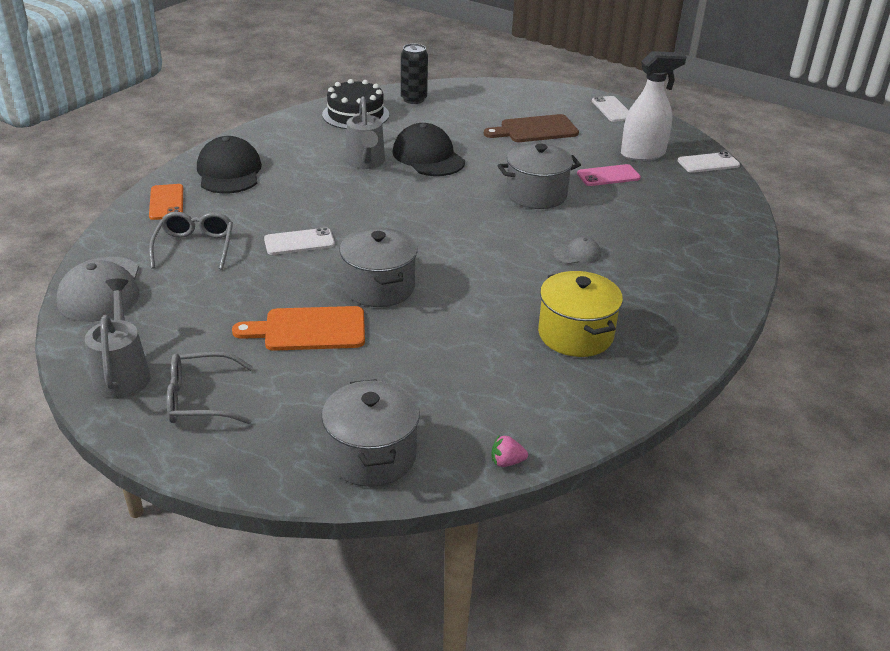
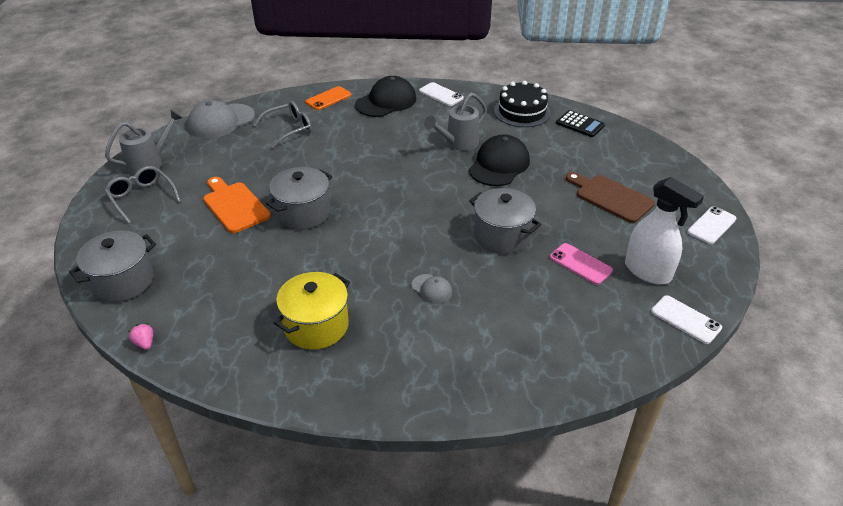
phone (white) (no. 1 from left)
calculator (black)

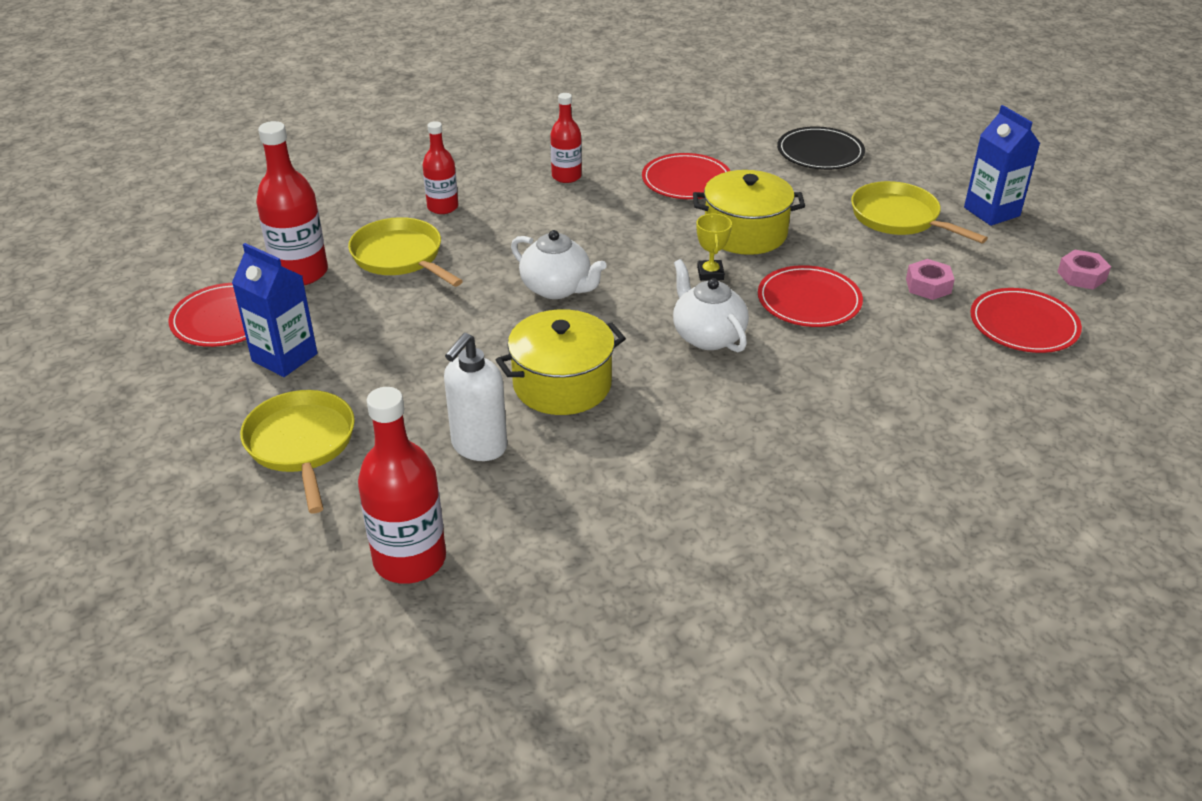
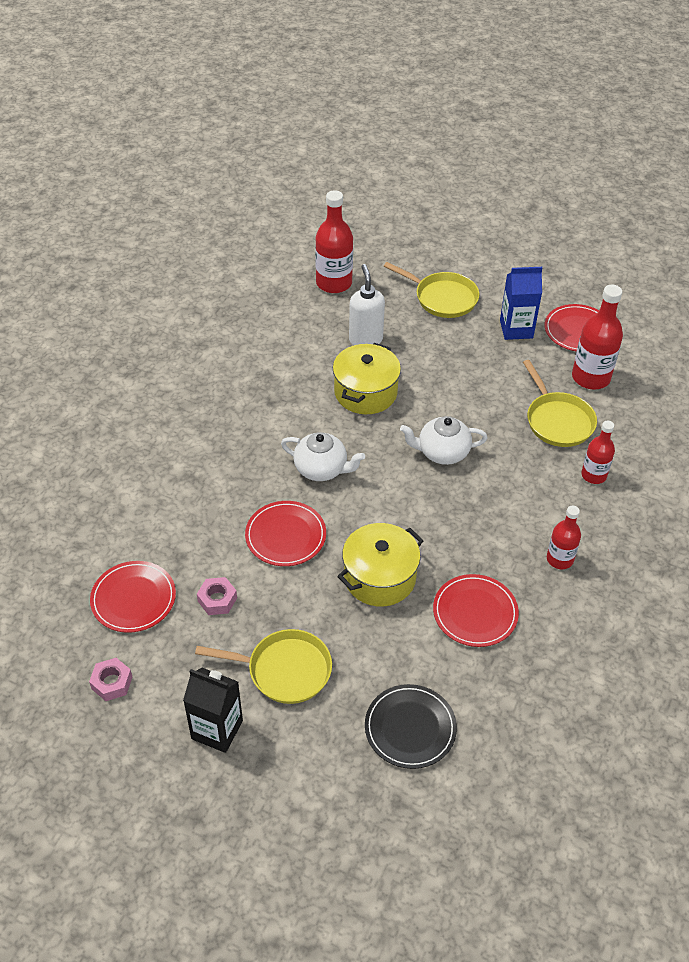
trophy (yellow)
carton (black)
pan (yellow) (no. 3 from left)

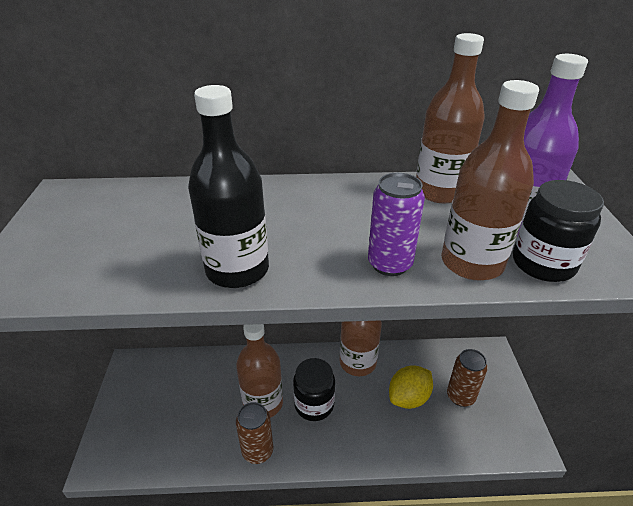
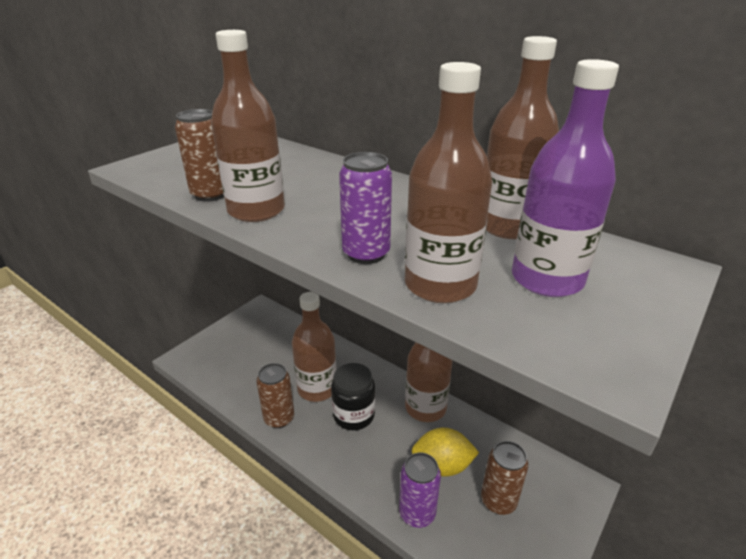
jar (black) (no. 2 from left in the first image)
can (brown) (no. 1 from left)
can (purple) (no. 2 from left)
bottle (brown) (no. 1 from left)

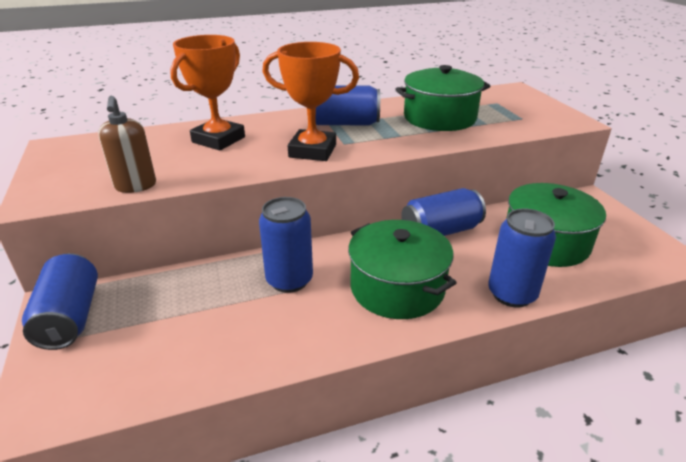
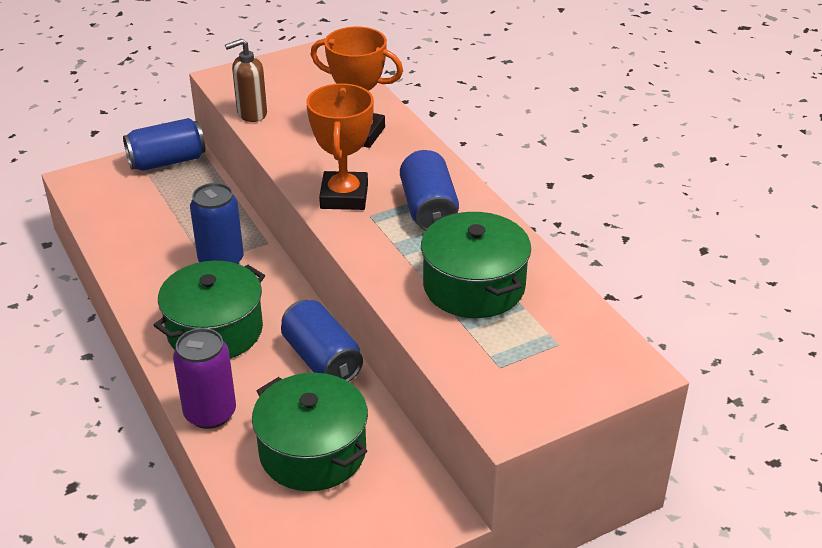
can (purple)

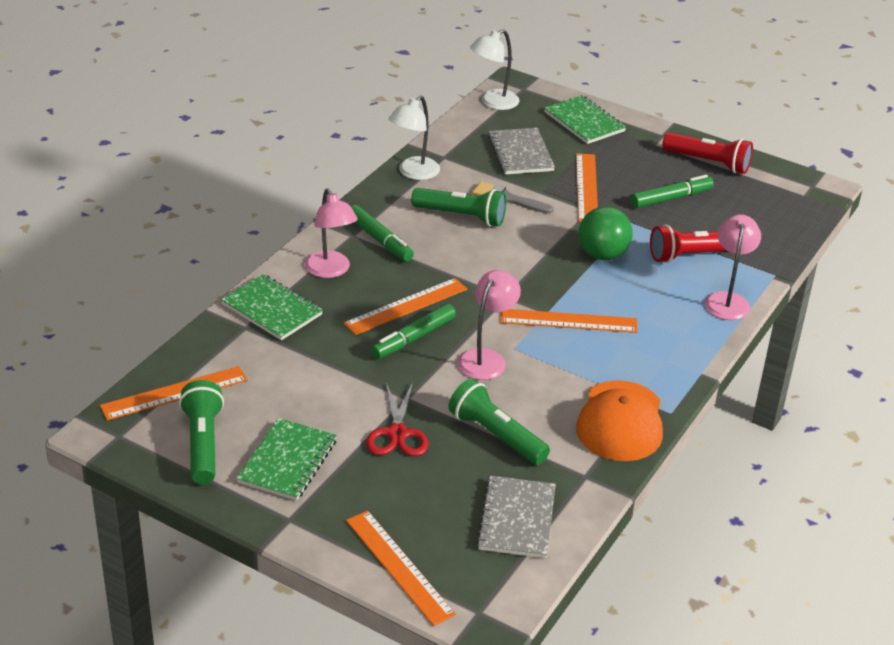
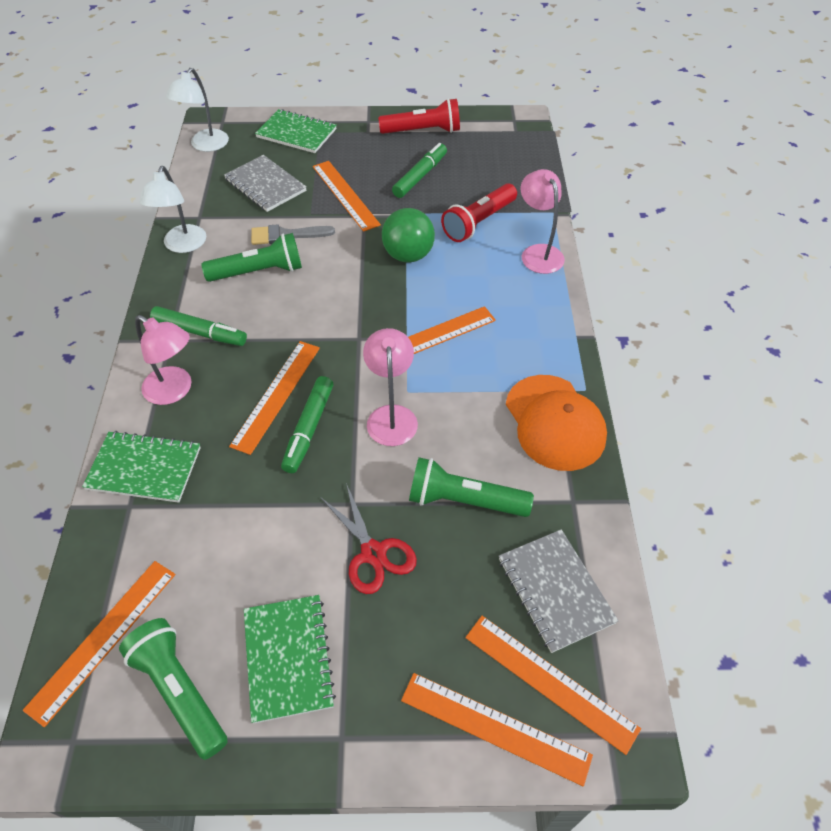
ruler (orange) (no. 6 from left)

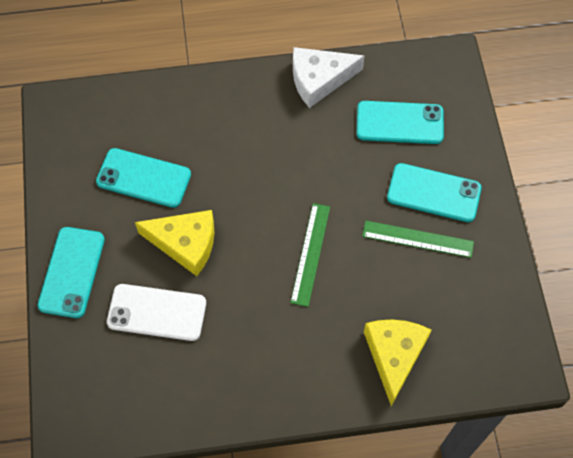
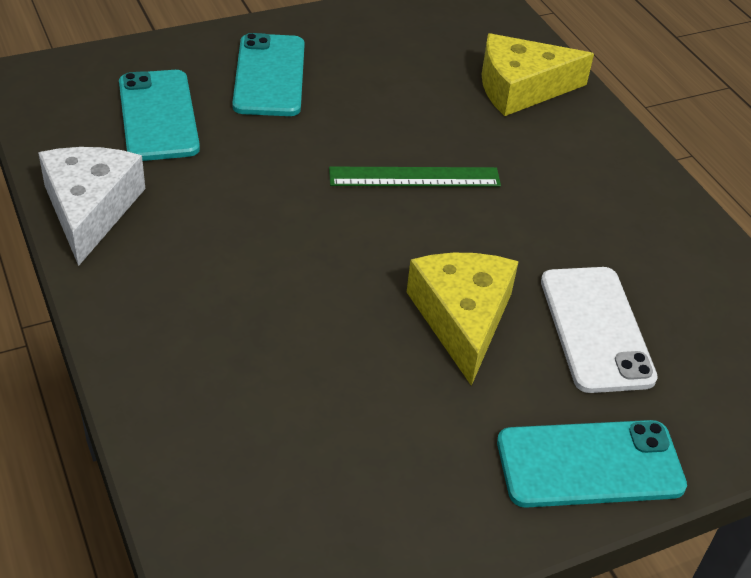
phone (turquoise) (no. 2 from left in the first image)
ruler (green) (no. 2 from left in the first image)
cheese (white)

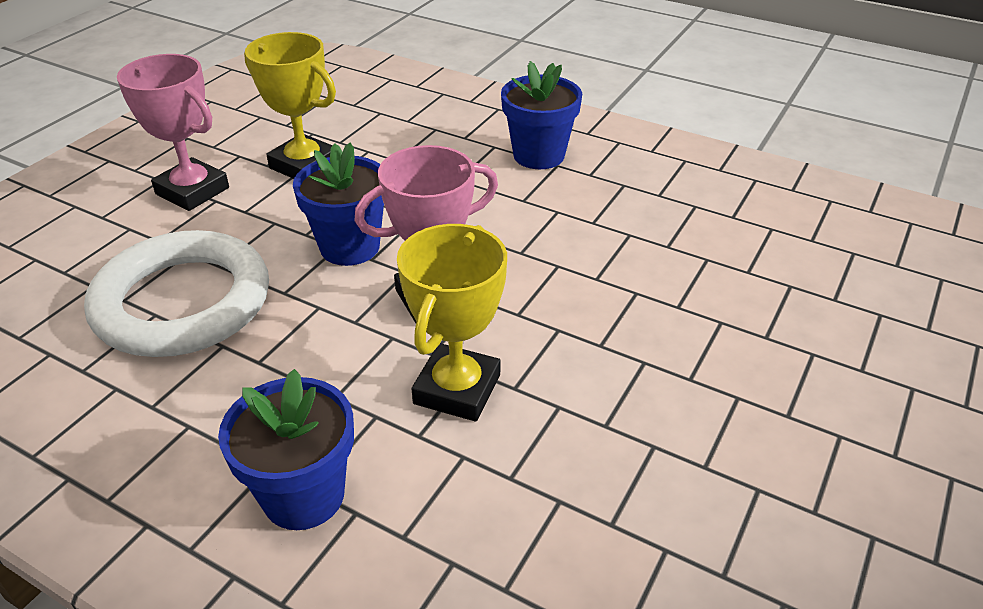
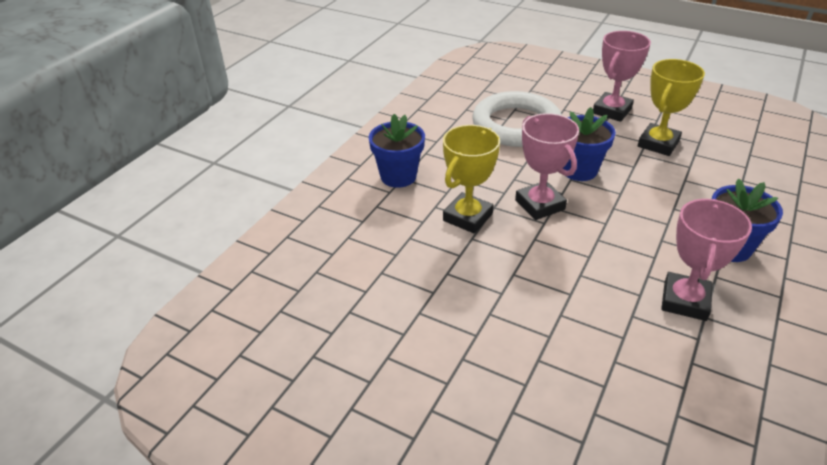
trophy (pink) (no. 3 from left)
trophy (yellow) (no. 1 from left)

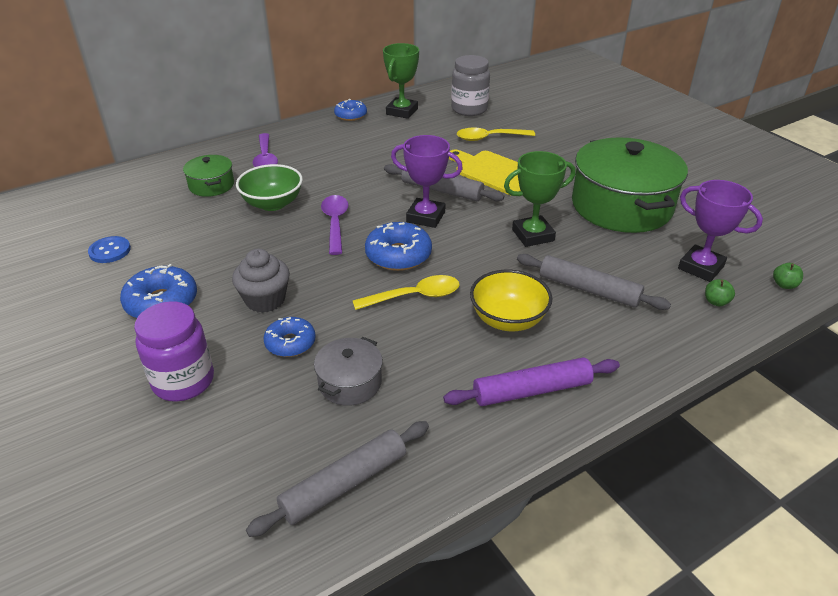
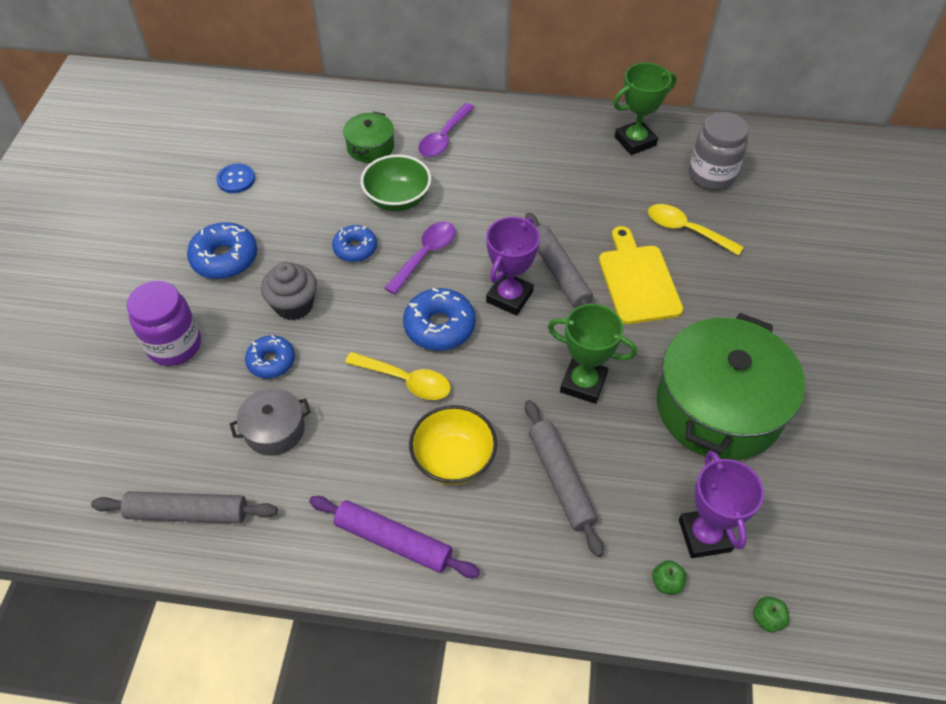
donut (blue) (no. 3 from left)
trophy (purple) (no. 1 from left)

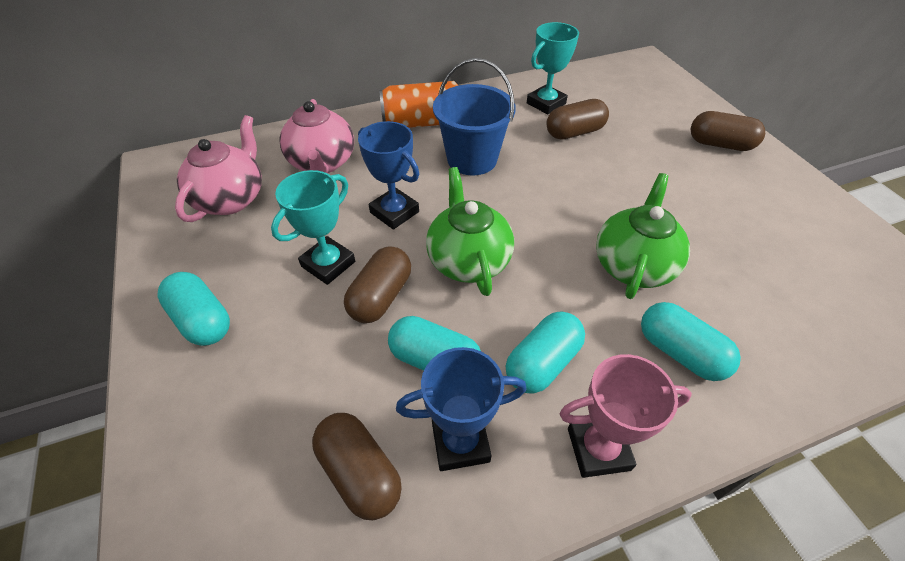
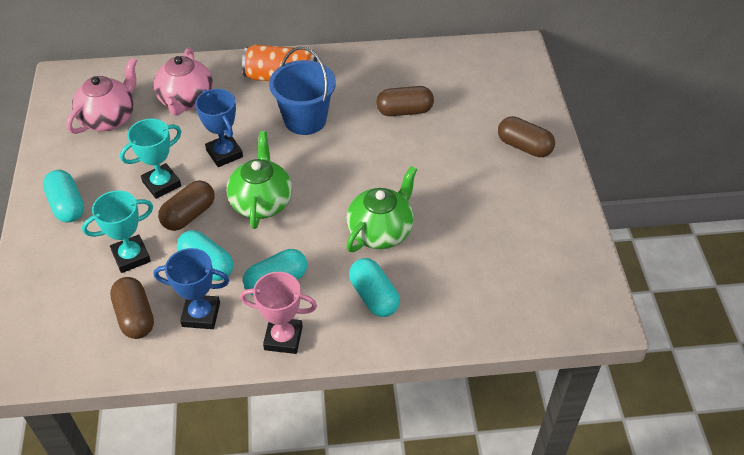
trophy (turquoise) (no. 1 from left)

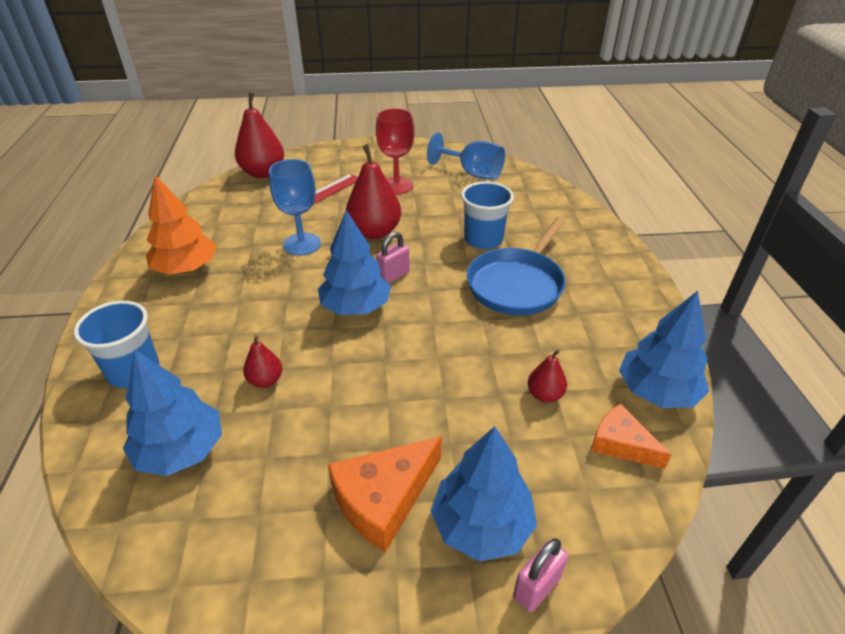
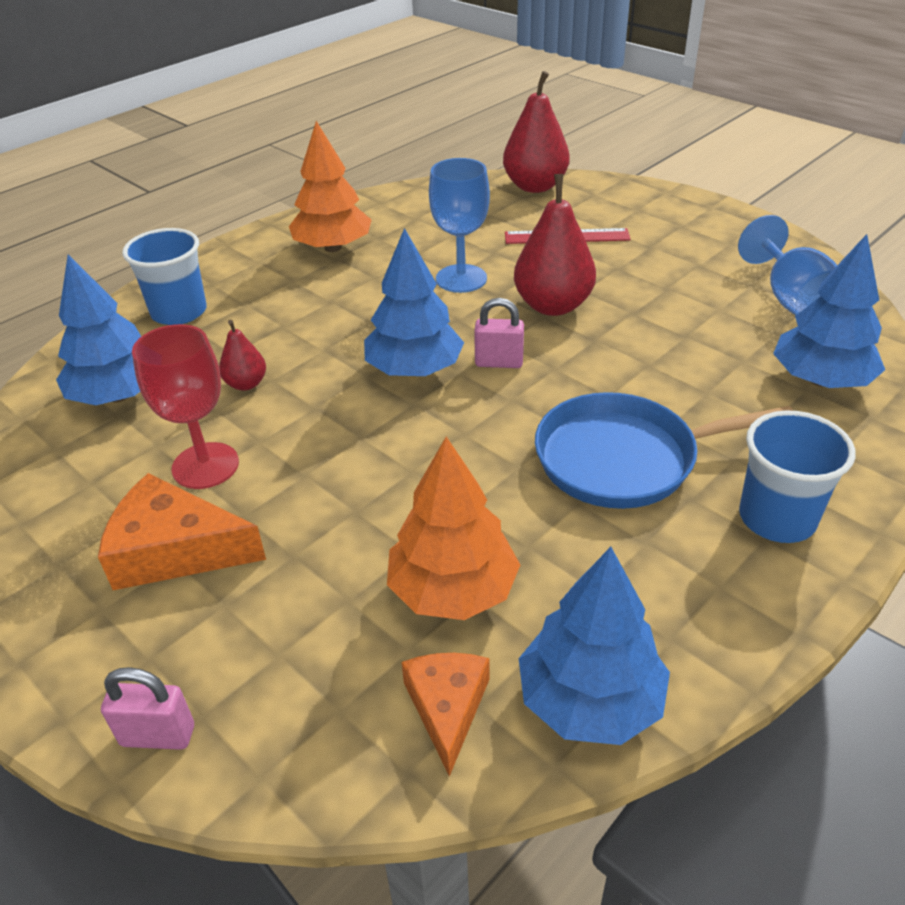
goblet (red)
tree (blue) (no. 4 from left)
cup (blue) (no. 2 from left)
tree (orange) (no. 2 from left)

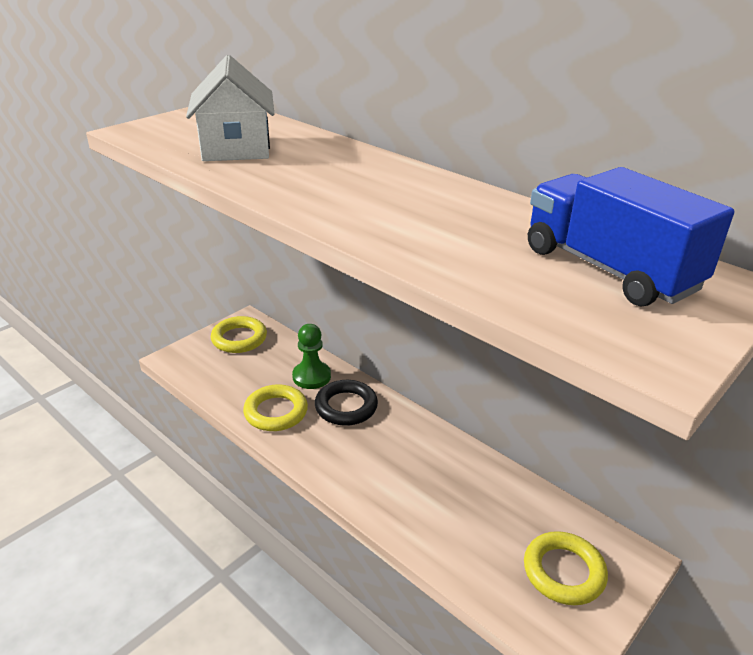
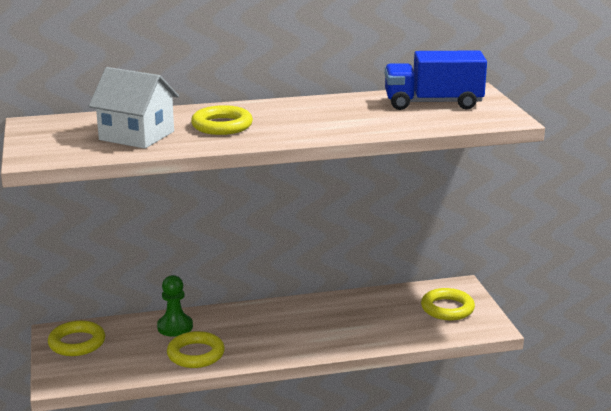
ring (black)
ring (yellow) (no. 3 from left)

